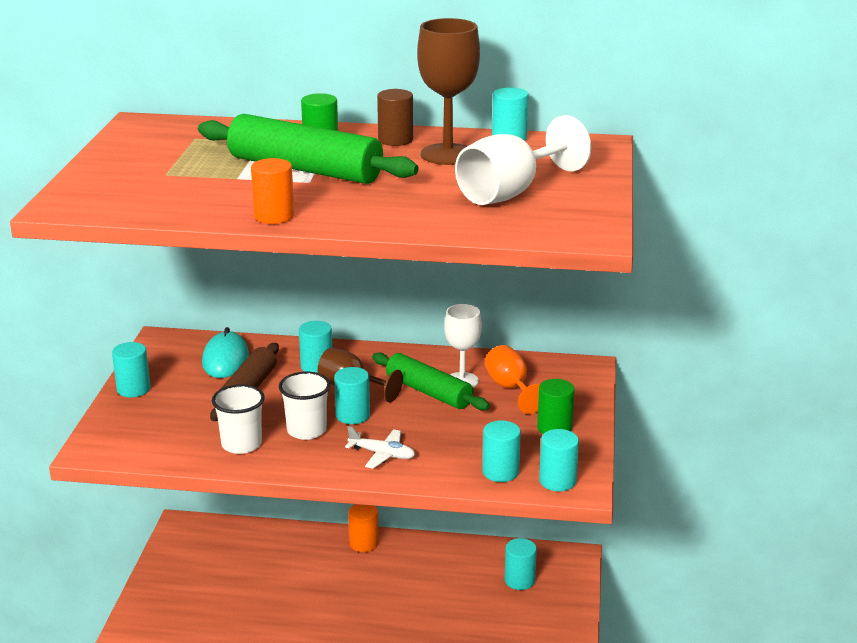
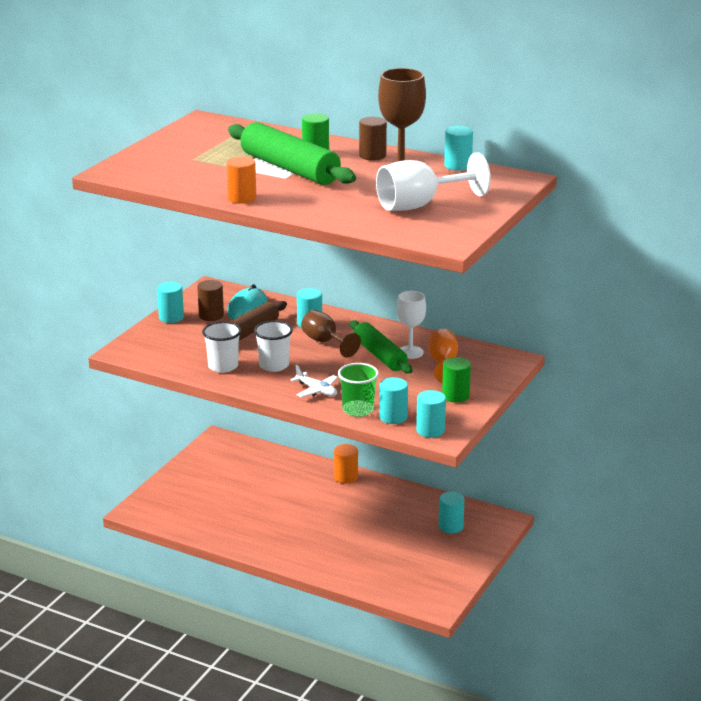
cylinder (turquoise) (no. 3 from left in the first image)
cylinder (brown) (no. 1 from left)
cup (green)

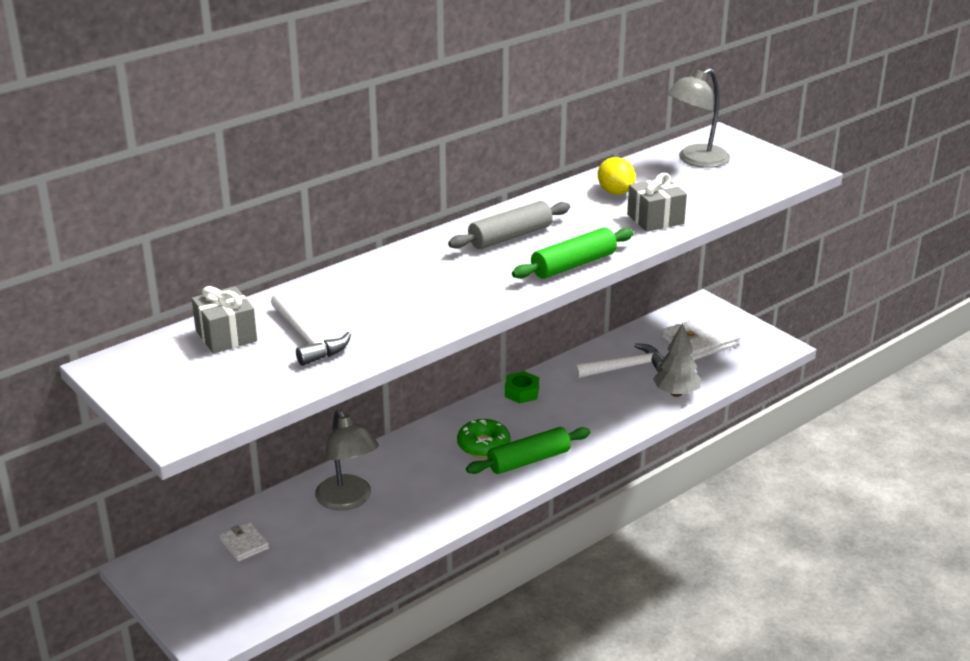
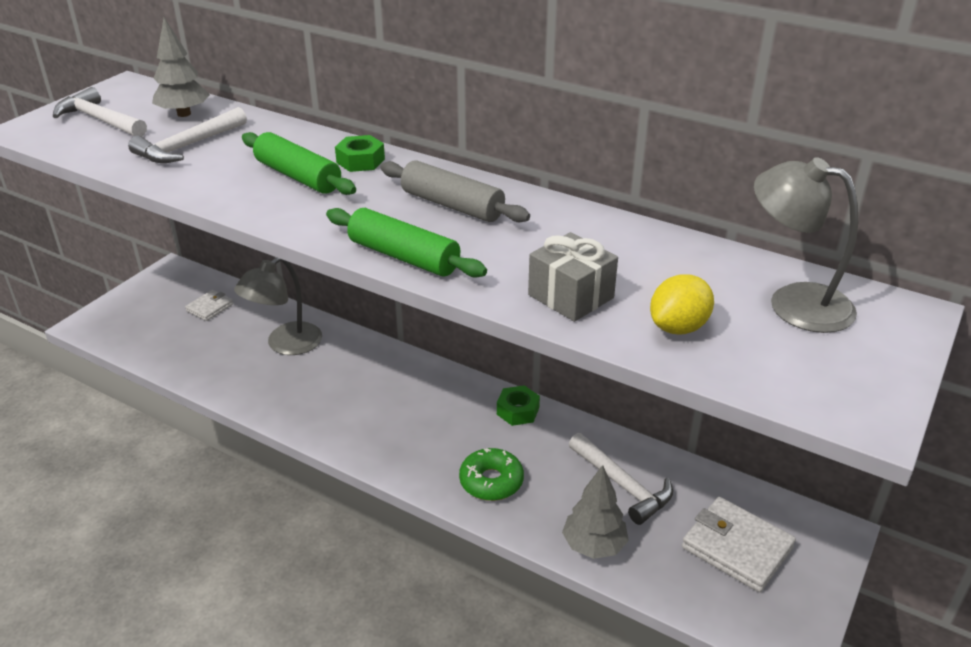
hammer (white) (no. 1 from left)
nut (green) (no. 1 from left)
donut (green)
rolling pin (green) (no. 1 from left)
lemon (yellow)
tree (grey) (no. 1 from left)

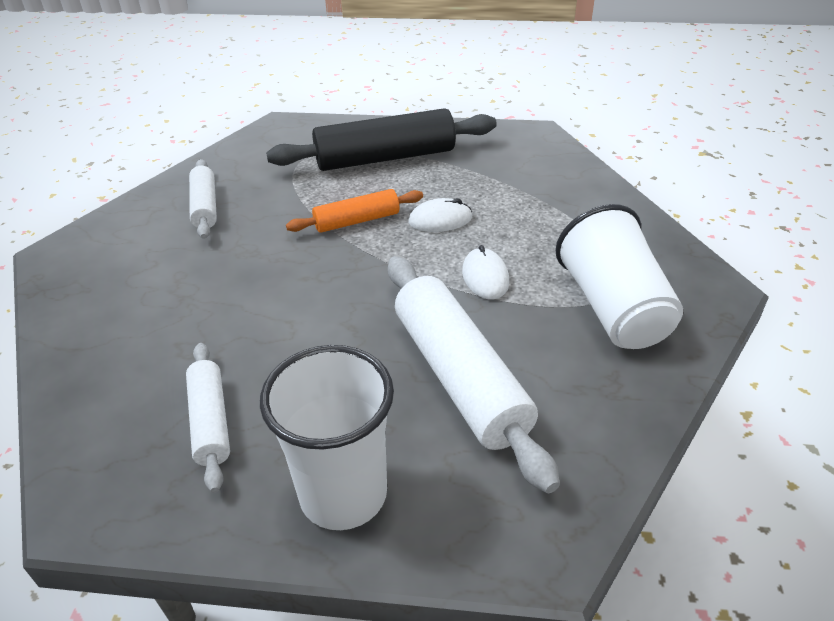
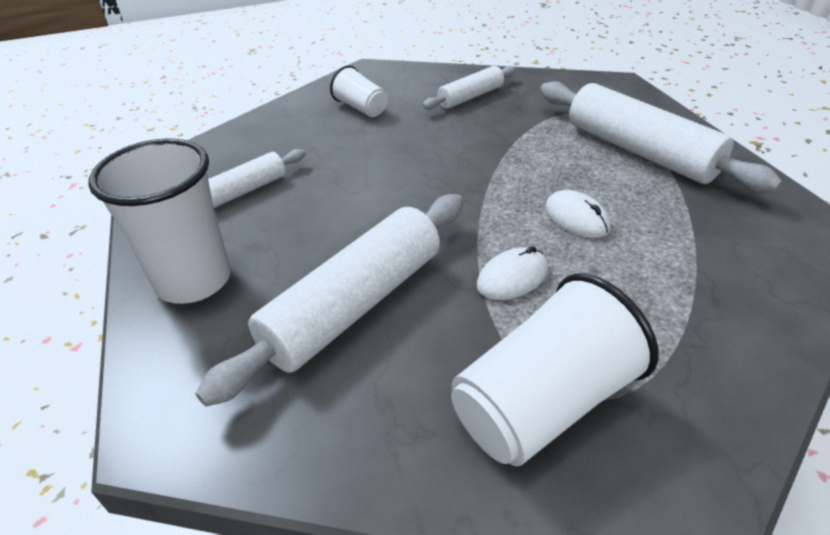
rolling pin (orange)
cup (white) (no. 2 from left)
rolling pin (white) (no. 4 from left)

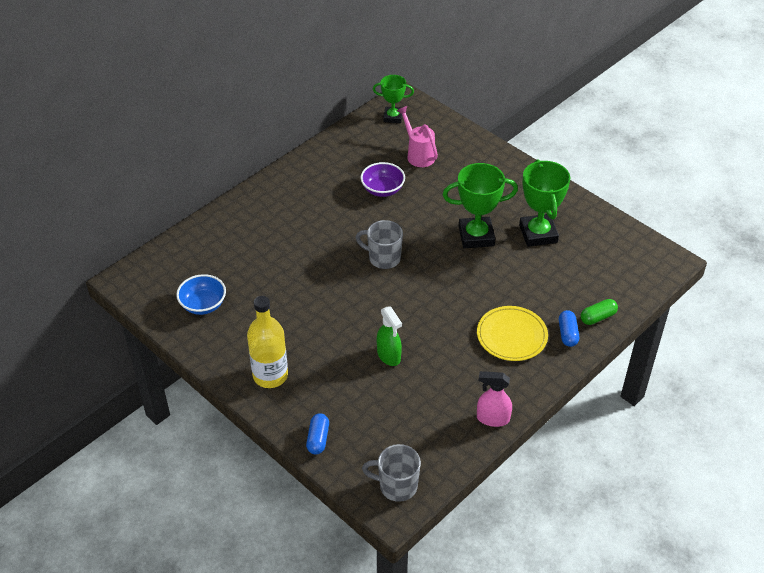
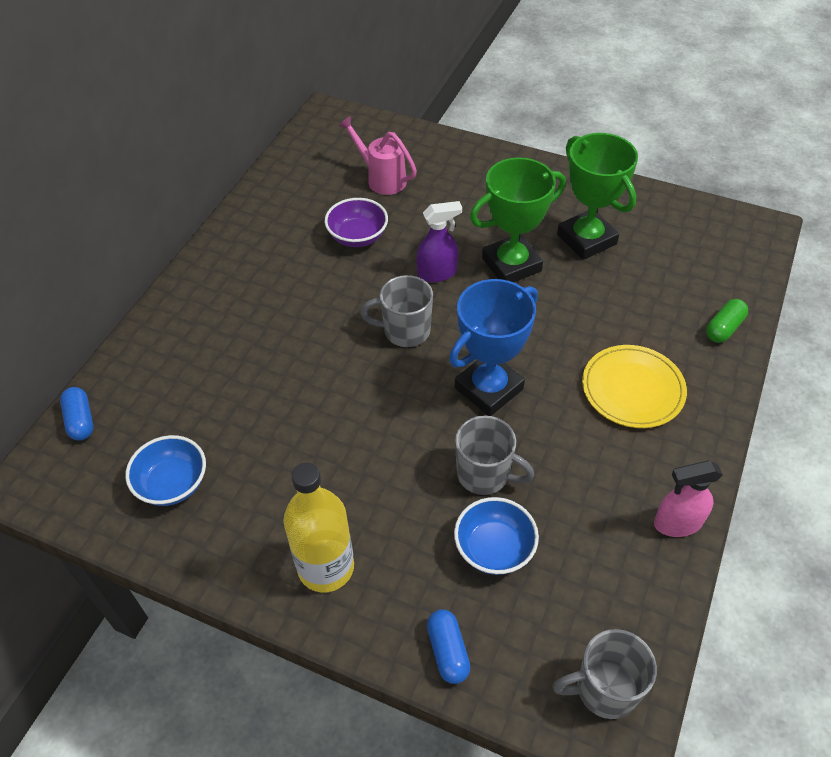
trophy (green) (no. 1 from left in the first image)
spray bottle (purple)
trophy (blue)
bowl (blue) (no. 2 from left)
capsule (blue) (no. 1 from left)
mug (grey) (no. 2 from left)

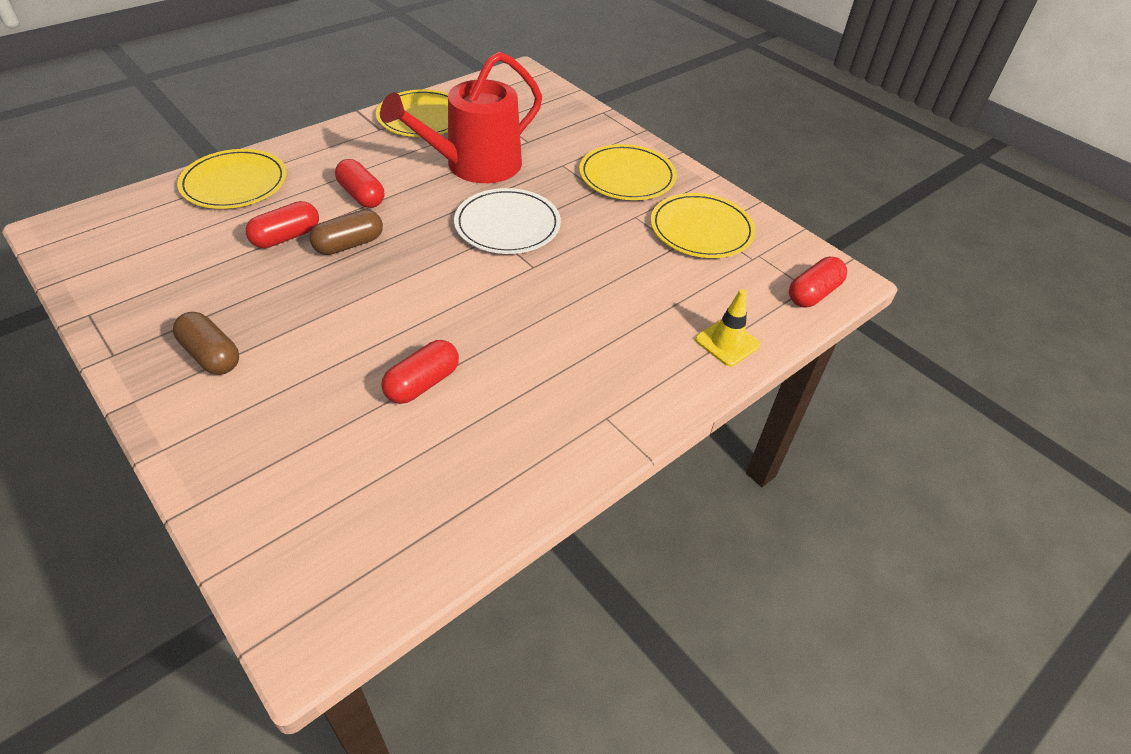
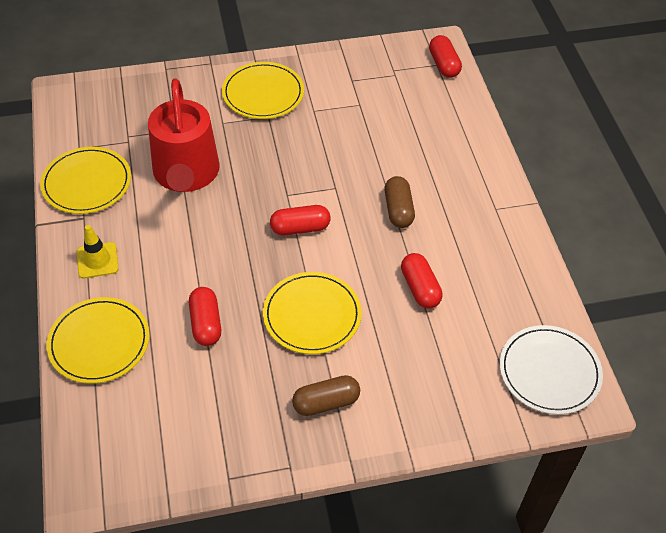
capsule (brown) (no. 2 from left)
capsule (red) (no. 2 from left)
plate (white)
plate (yellow) (no. 4 from left)
traffic cone (yellow)

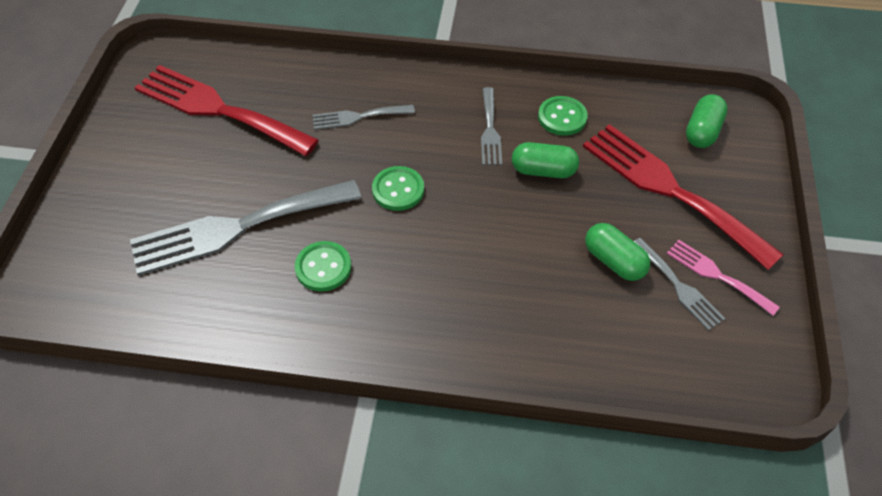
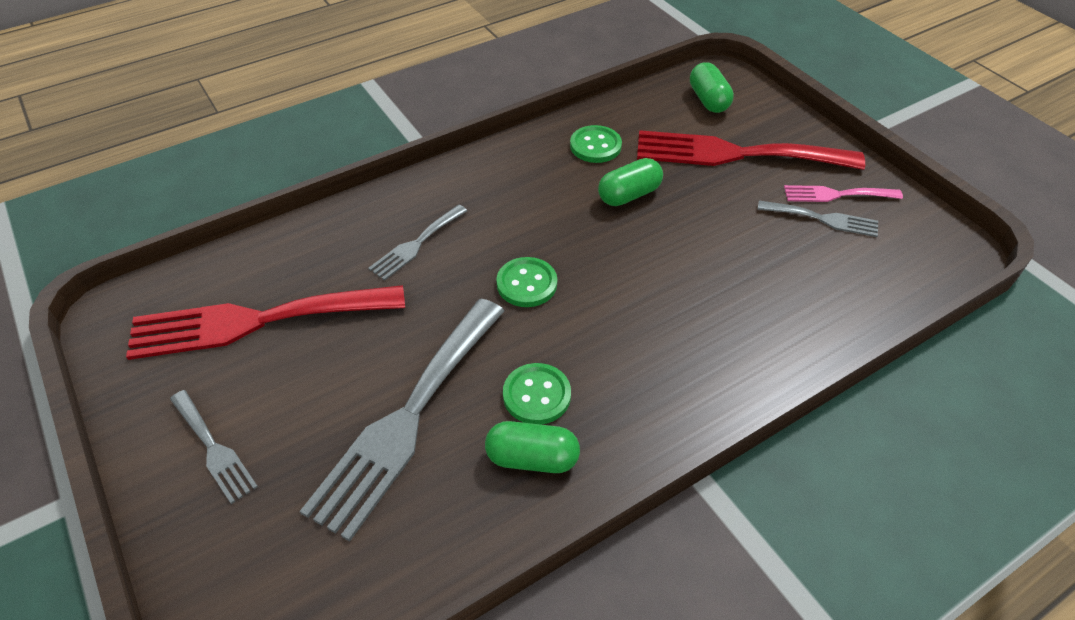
fork (grey) (no. 1 from left)
capsule (green) (no. 1 from left)

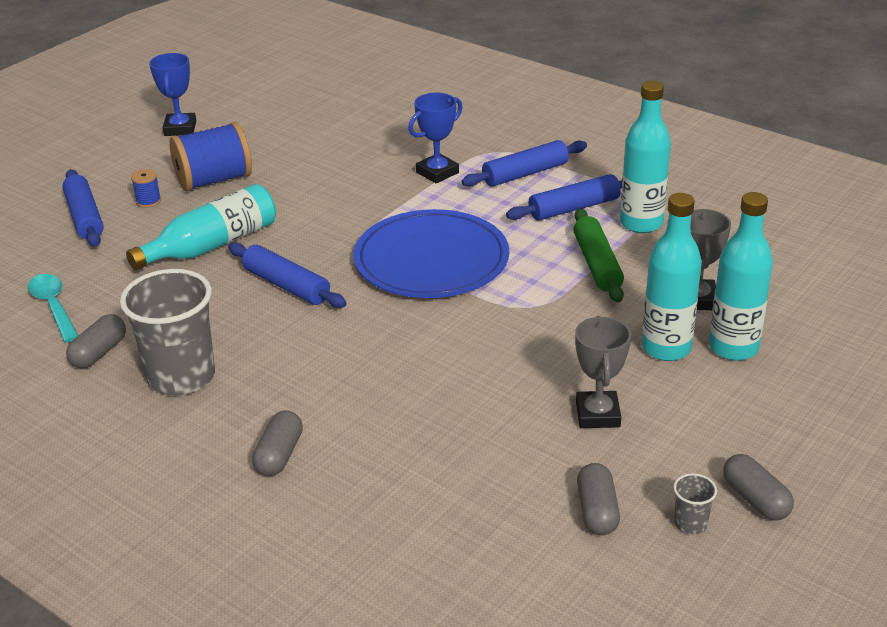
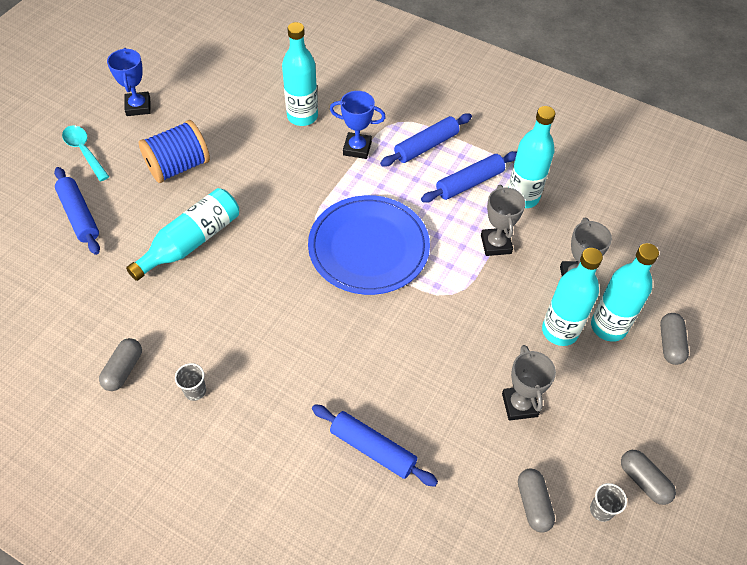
spool (blue) (no. 1 from left in the first image)
bottle (turquoise) (no. 2 from left)
spoon (turquoise)
rolling pin (blue) (no. 2 from left)
capsule (grey) (no. 4 from left)
trophy (grey) (no. 1 from left)
trophy (blue) (no. 2 from left)
cup (grey) (no. 1 from left)

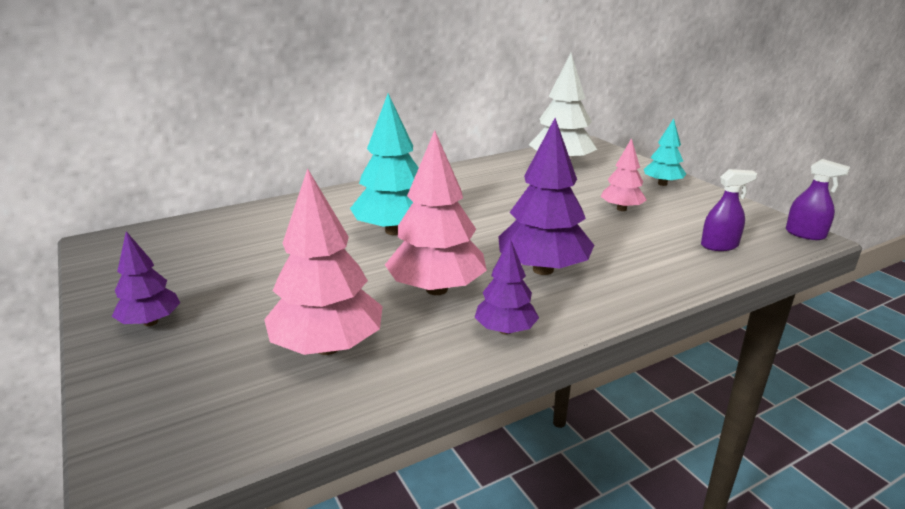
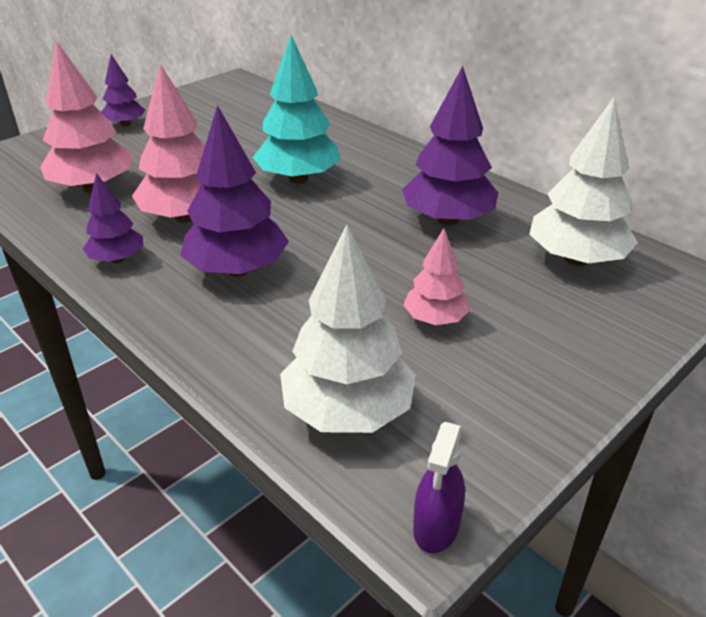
tree (turquoise) (no. 2 from left in the first image)
tree (purple) (no. 4 from left)
tree (white) (no. 1 from left)

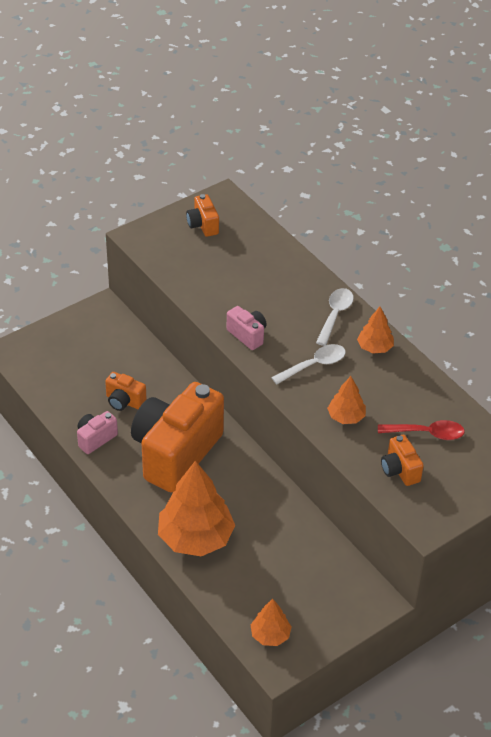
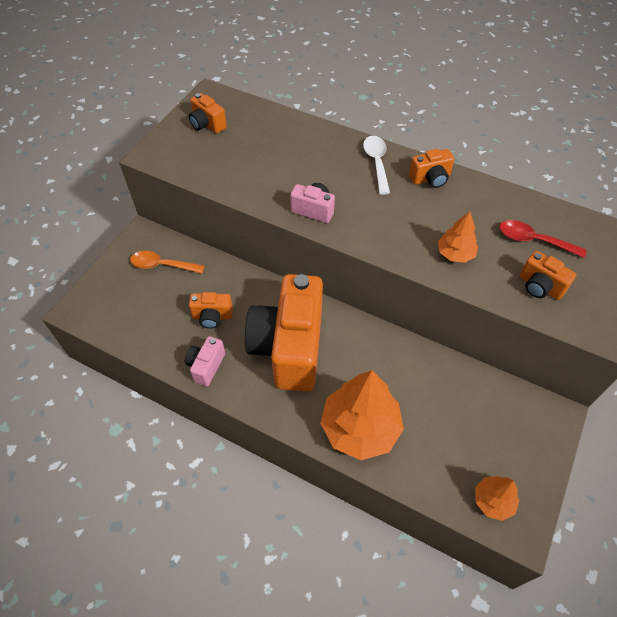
spoon (white) (no. 1 from left in the first image)
spoon (orange)
camera (orange) (no. 4 from left)
spoon (red)

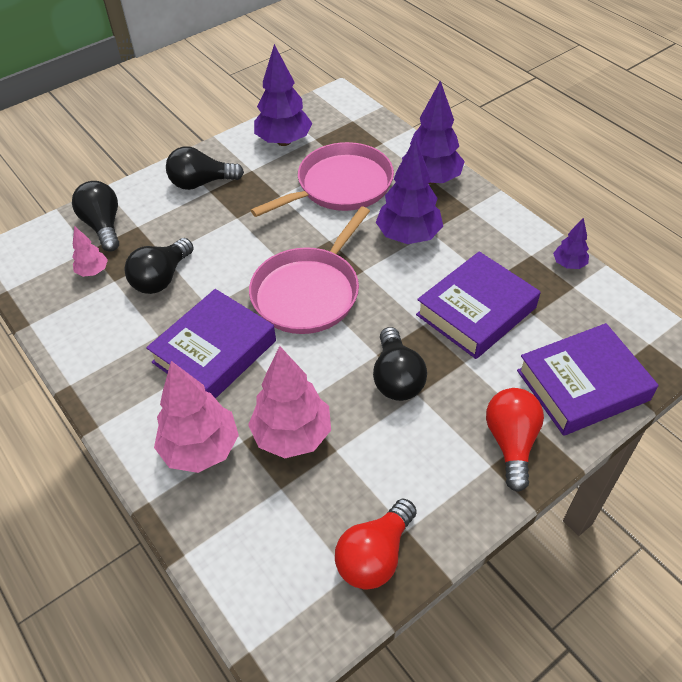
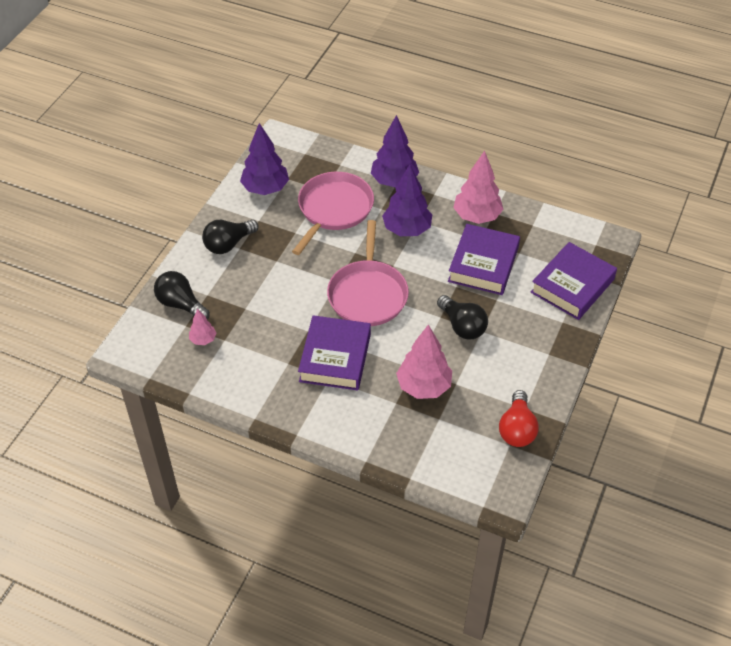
light bulb (black) (no. 2 from left in the first image)
light bulb (red) (no. 2 from left in the first image)
tree (purple) (no. 4 from left in the first image)
tree (pink) (no. 3 from left)

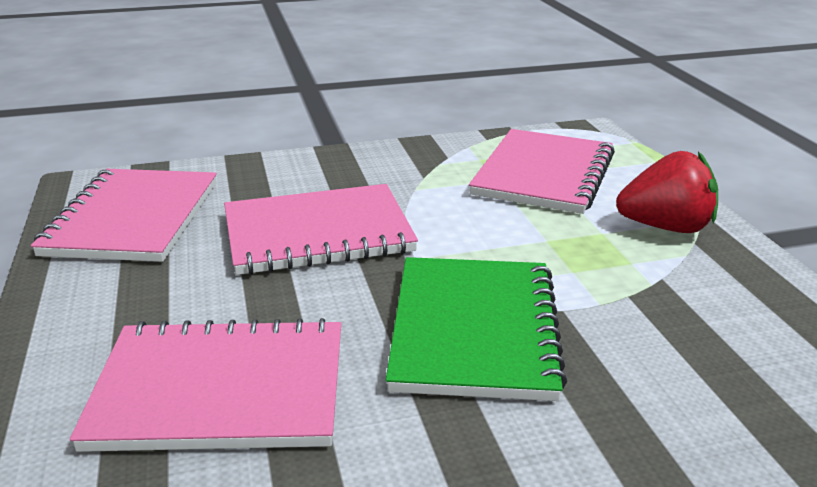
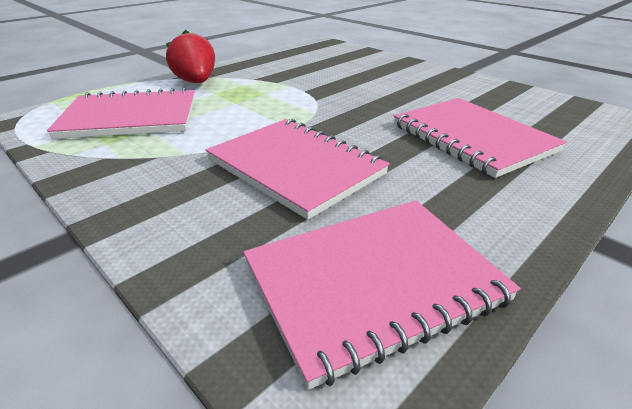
notebook (green)

